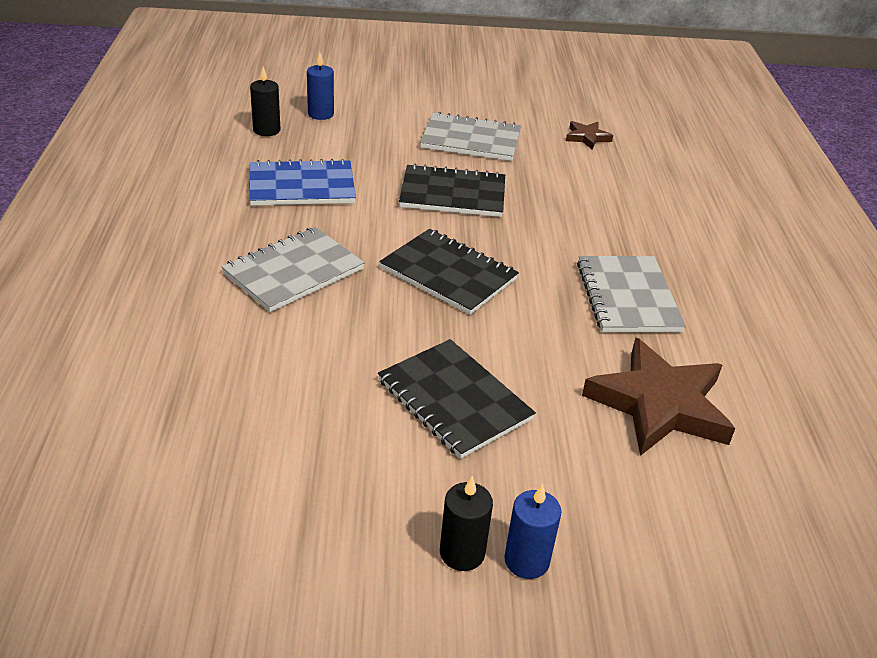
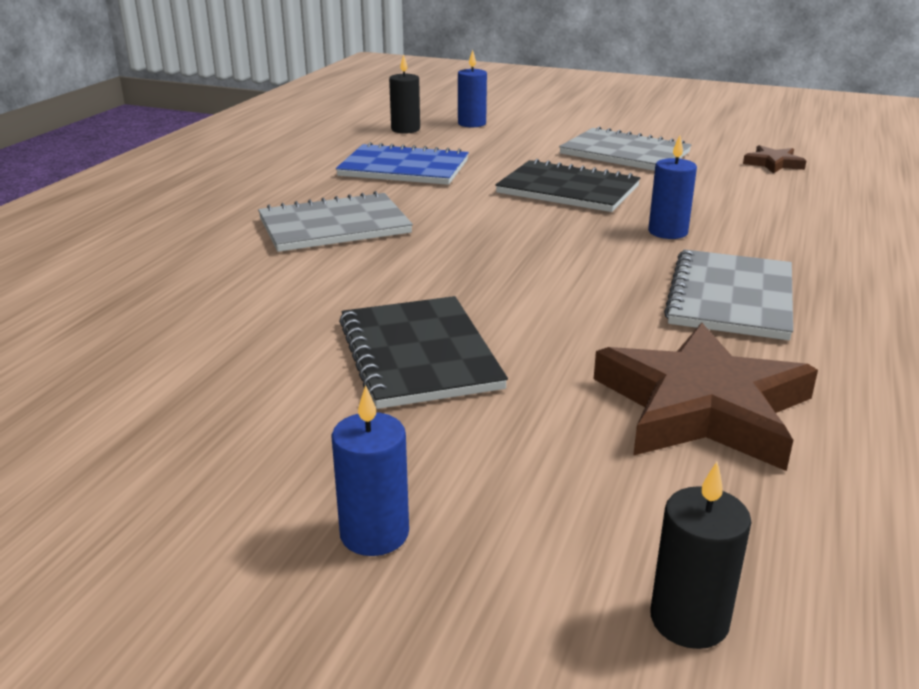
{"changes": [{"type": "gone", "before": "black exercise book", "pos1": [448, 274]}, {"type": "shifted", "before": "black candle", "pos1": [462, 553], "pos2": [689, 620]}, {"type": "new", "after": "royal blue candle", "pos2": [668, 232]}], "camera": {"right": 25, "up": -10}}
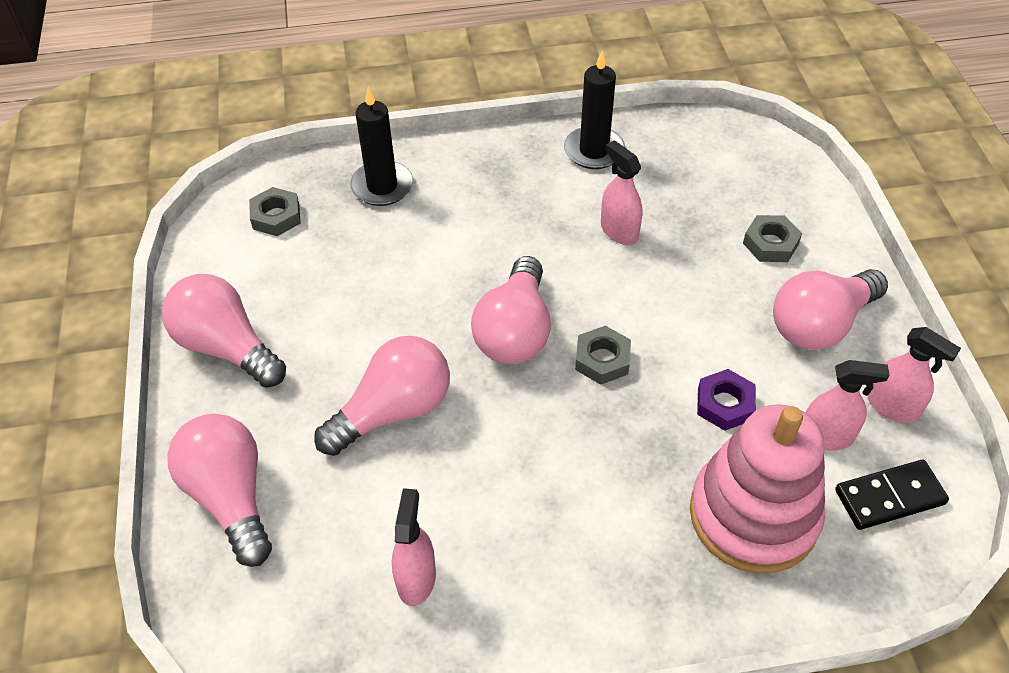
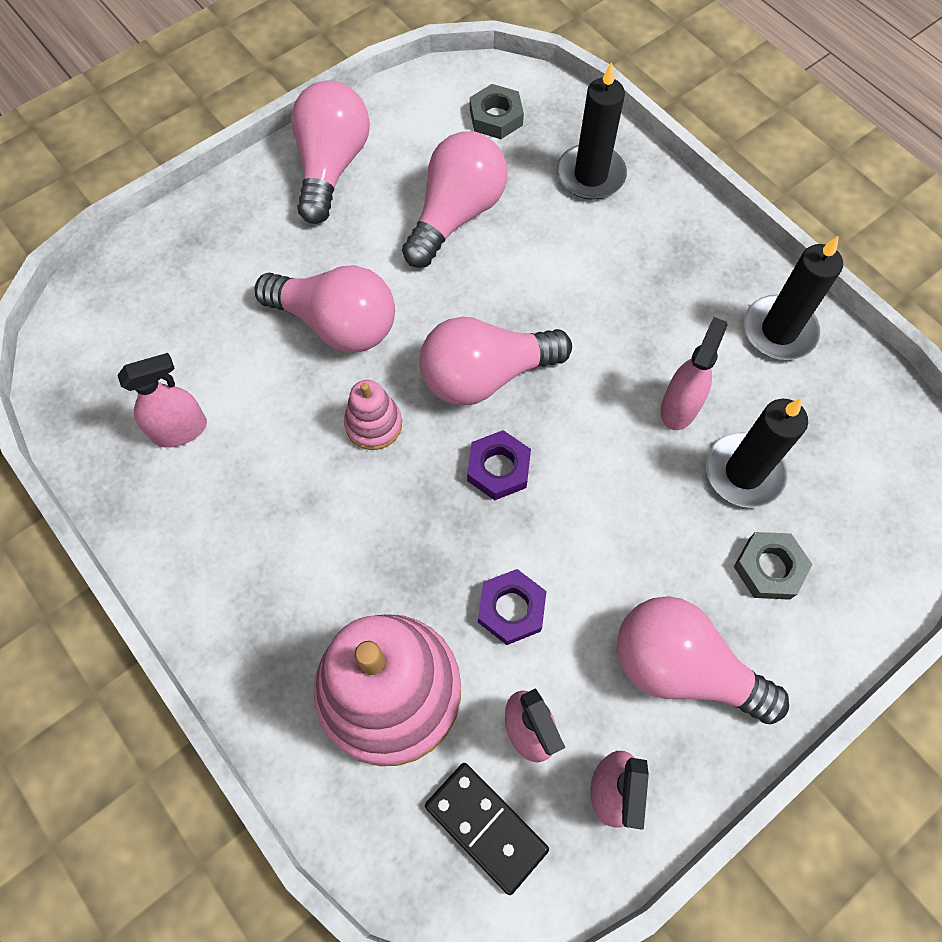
{"changes": [{"type": "shifted", "before": "rosy lightbulb", "pos1": [230, 497], "pos2": [456, 215]}, {"type": "repainted", "before": "grey nut", "after": "royal purple nut", "pos1": [602, 359], "pos2": [498, 468]}, {"type": "new", "after": "rosy stacking rings", "pos2": [373, 424]}, {"type": "new", "after": "black candle", "pos2": [744, 472]}], "camera": {"right": 60, "up": 15}}
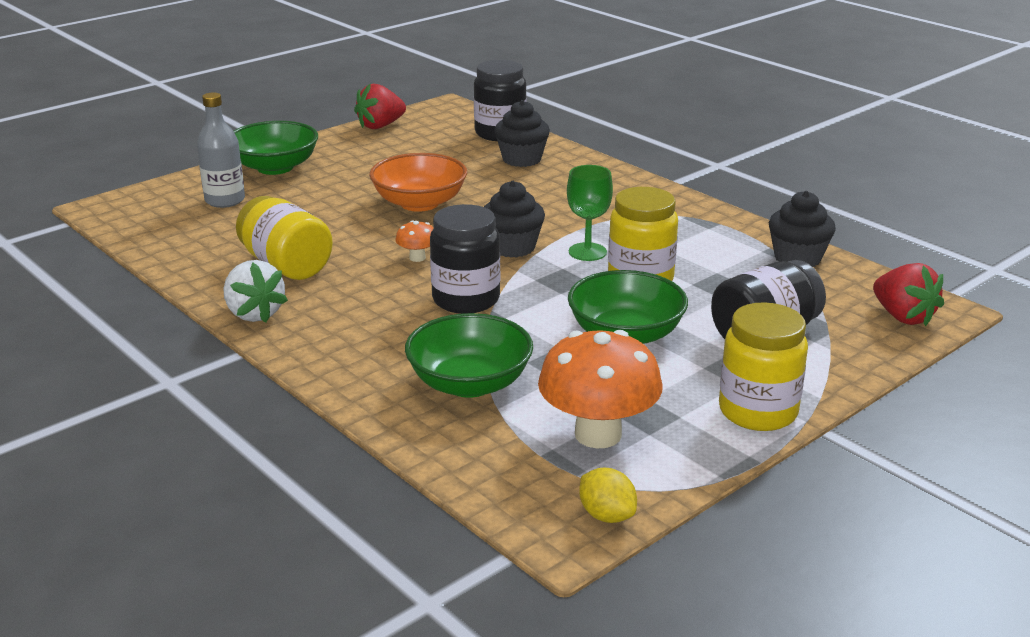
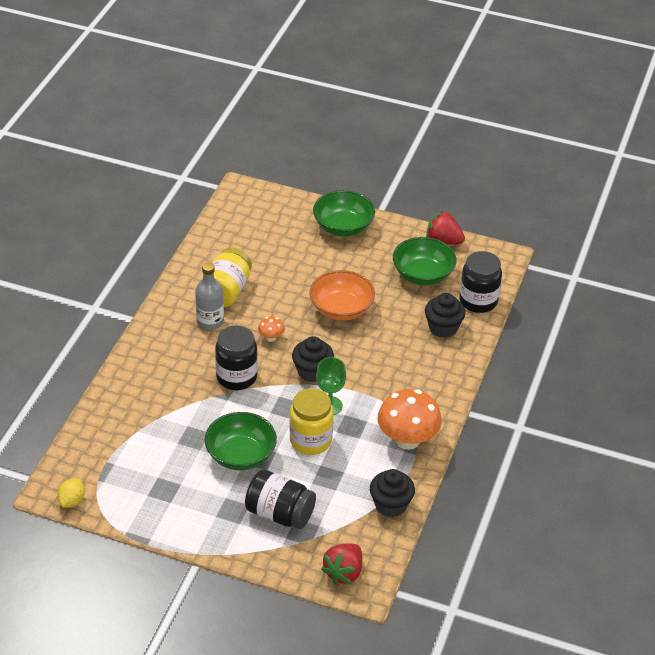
{"changes": [{"type": "shifted", "before": "grey drink bottle", "pos1": [225, 200], "pos2": [210, 321]}, {"type": "gone", "before": "snow-white toy strawberry", "pos1": [254, 314]}, {"type": "shifted", "before": "green deep dish", "pos1": [469, 383], "pos2": [423, 274]}, {"type": "shifted", "before": "orange fungus", "pos1": [598, 434], "pos2": [407, 440]}, {"type": "gone", "before": "yellow jam jar", "pos1": [758, 411]}], "camera": {"right": 60, "up": 15}}
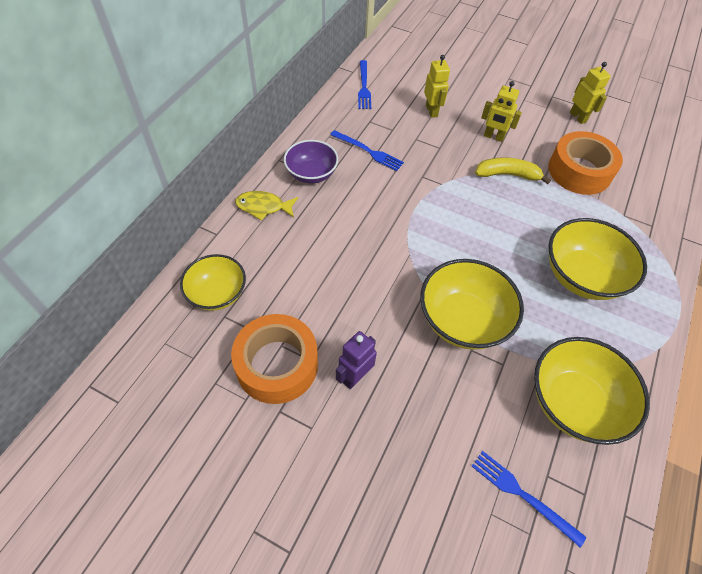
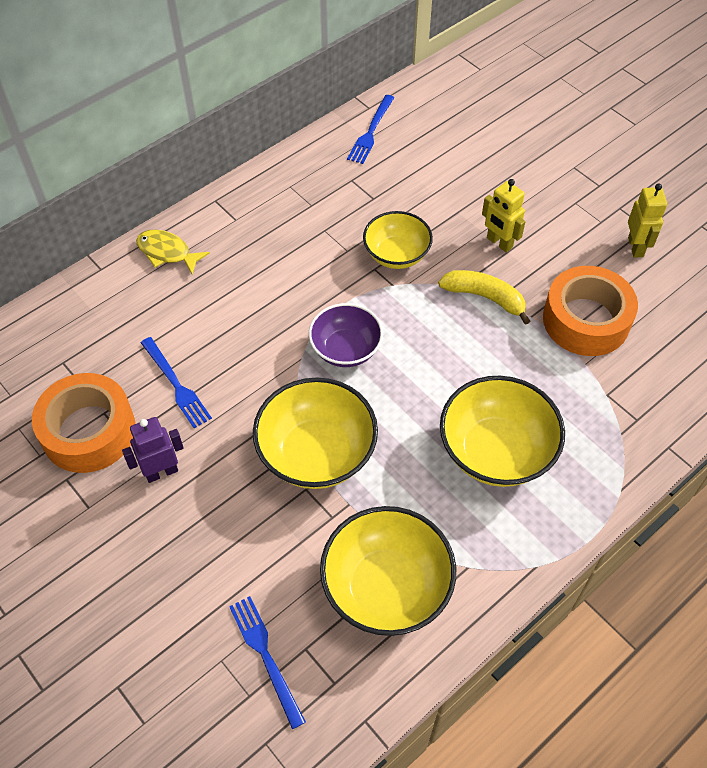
{"changes": [{"type": "shifted", "before": "yellow deep dish", "pos1": [217, 293], "pos2": [396, 254]}, {"type": "shifted", "before": "royal purple deep dish", "pos1": [311, 174], "pos2": [346, 349]}, {"type": "shifted", "before": "royal blue fork", "pos1": [368, 151], "pos2": [176, 385]}, {"type": "gone", "before": "yellow toy robot", "pos1": [432, 111]}], "camera": {"right": 25, "up": 0}}
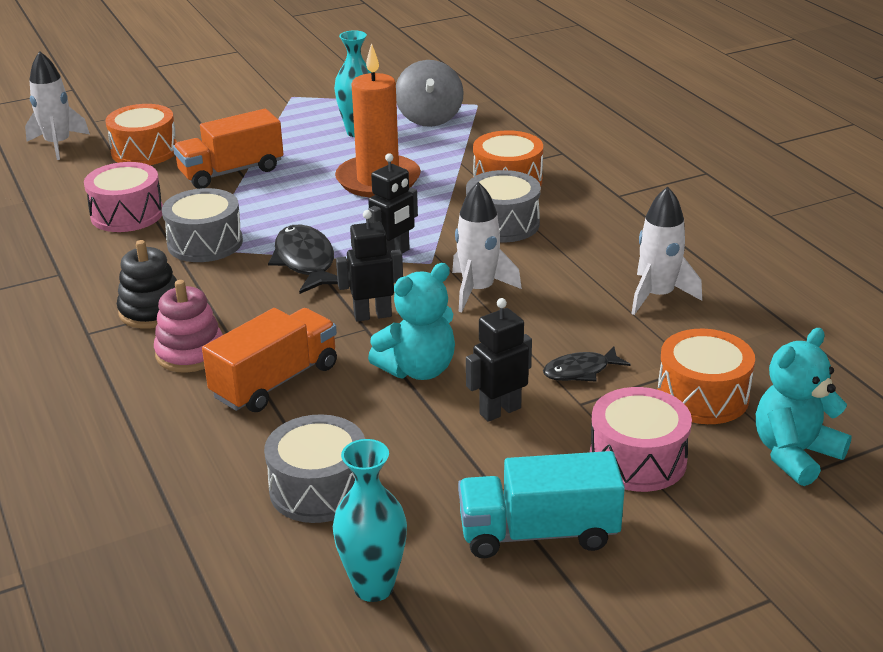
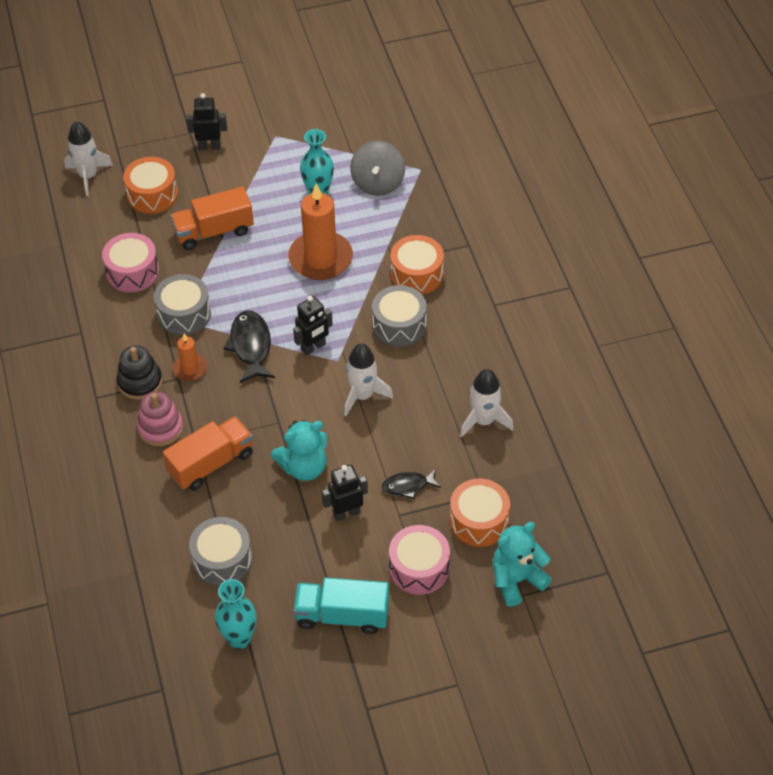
{"changes": [{"type": "shifted", "before": "black toy robot", "pos1": [372, 315], "pos2": [209, 146]}, {"type": "new", "after": "orange candle", "pos2": [190, 369]}], "camera": {"right": 10, "up": 20}}
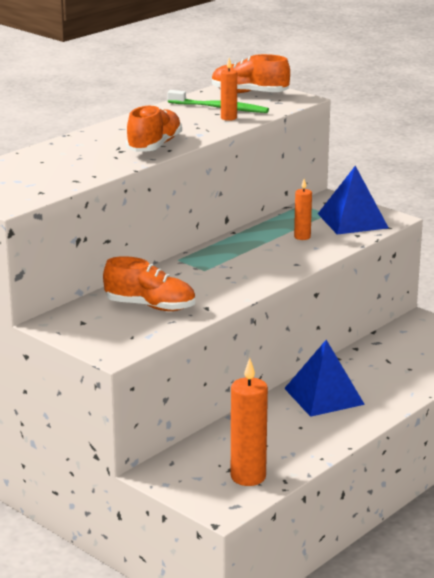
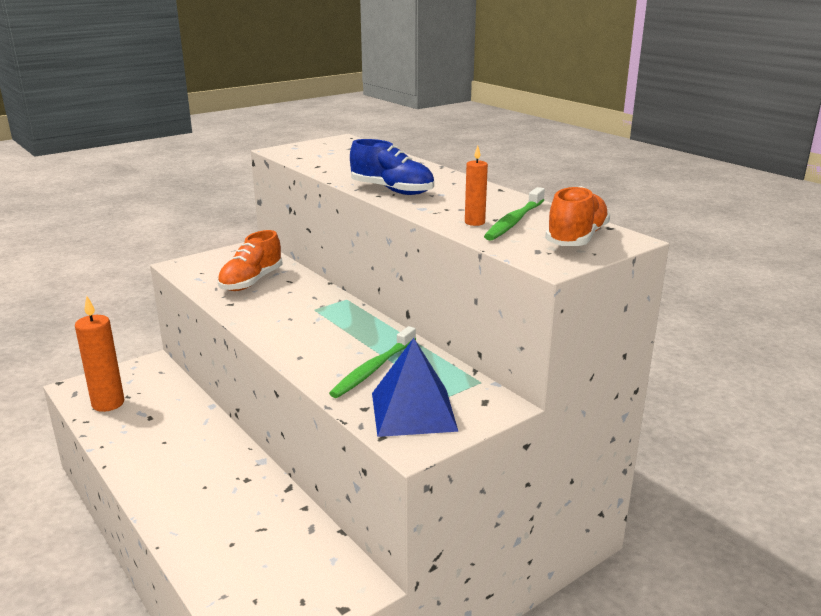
{"changes": [{"type": "repainted", "before": "orange lace-up shoe", "after": "royal blue lace-up shoe", "pos1": [154, 146], "pos2": [392, 190]}, {"type": "gone", "before": "royal blue pyramid", "pos1": [324, 396]}, {"type": "swapped", "before": "orange candle", "after": "green toothbrush", "pos1": [302, 237], "pos2": [373, 369]}], "camera": {"right": 100, "up": 0}}
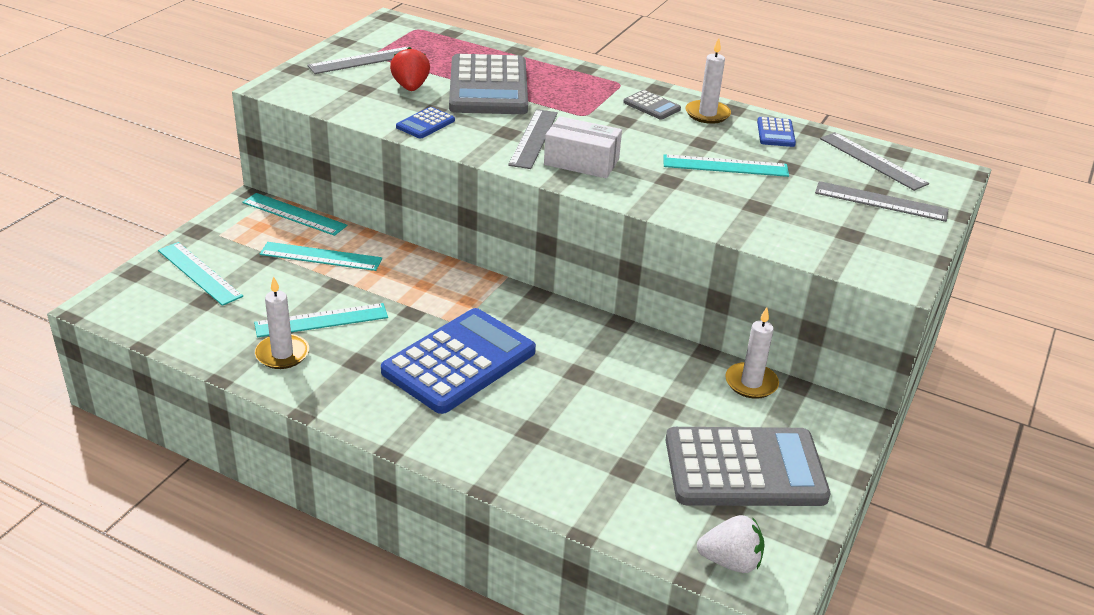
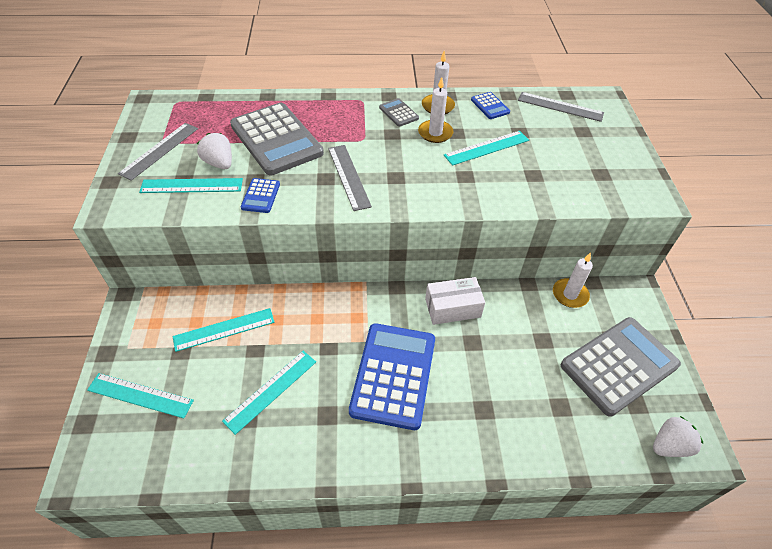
{"changes": [{"type": "shifted", "before": "teal measuring stick", "pos1": [294, 214], "pos2": [192, 186]}, {"type": "shifted", "before": "snow-white candle", "pos1": [282, 354], "pos2": [435, 133]}, {"type": "repainted", "before": "red toy strawberry", "after": "snow-white toy strawberry", "pos1": [410, 87], "pos2": [219, 163]}, {"type": "shifted", "before": "snow-white box", "pos1": [581, 162], "pos2": [452, 308]}, {"type": "rotated", "before": "grey calculator", "pos1": [651, 106], "pos2": [398, 113], "turn": -135}, {"type": "gone", "before": "grey measuring stick", "pos1": [881, 201]}], "camera": {"right": -30, "up": 15}}
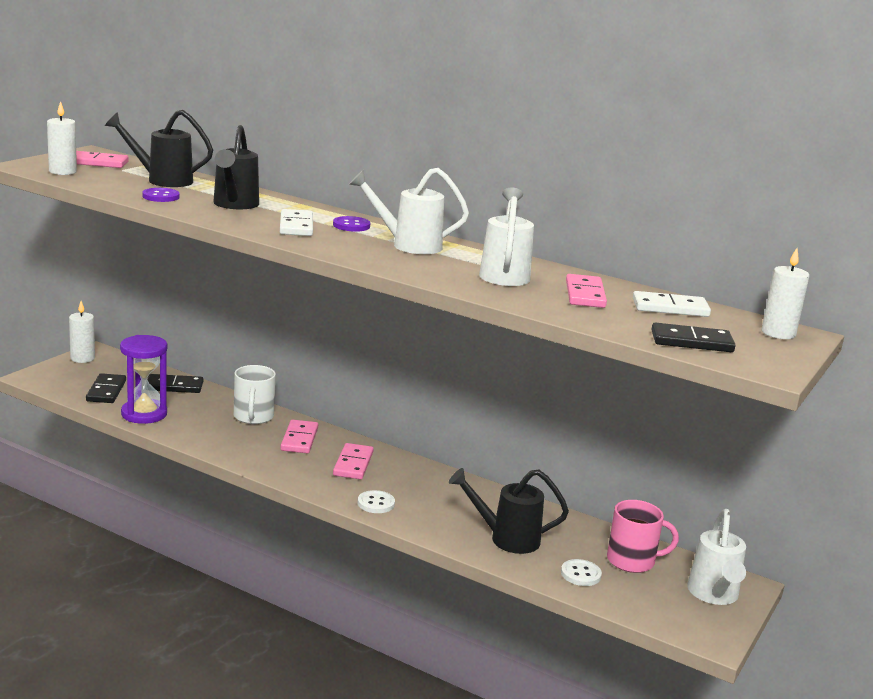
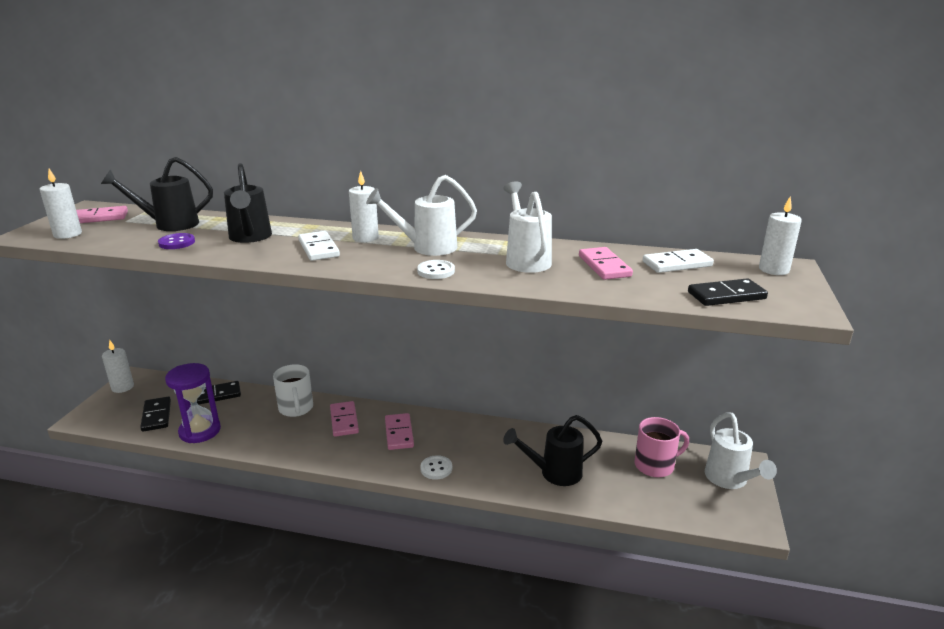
{"changes": [{"type": "swapped", "before": "royal purple button", "after": "snow-white candle", "pos1": [351, 226], "pos2": [365, 238]}, {"type": "shifted", "before": "snow-white button", "pos1": [580, 574], "pos2": [436, 271]}], "camera": {"right": -15, "up": 5}}
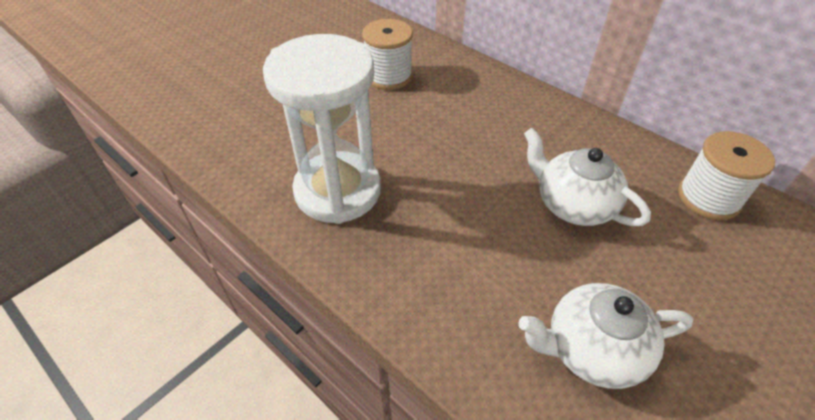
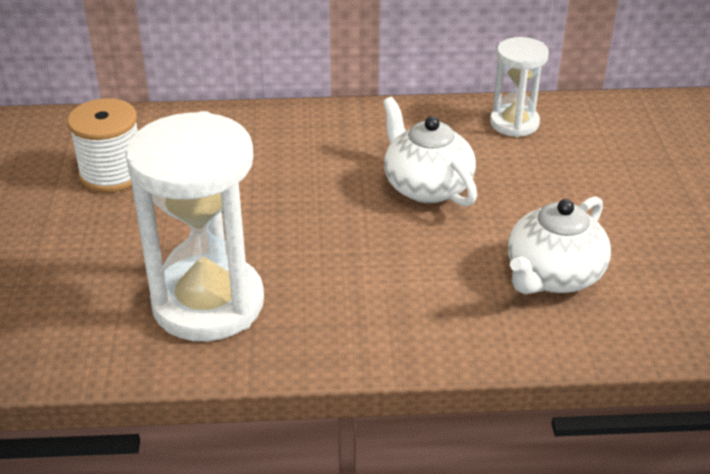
{"changes": [{"type": "rotated", "before": "snow-white china teapot", "pos1": [573, 204], "pos2": [426, 186], "turn": 60}, {"type": "swapped", "before": "snow-white spool", "after": "snow-white sand timer", "pos1": [708, 198], "pos2": [514, 123]}], "camera": {"right": -45, "up": -10}}
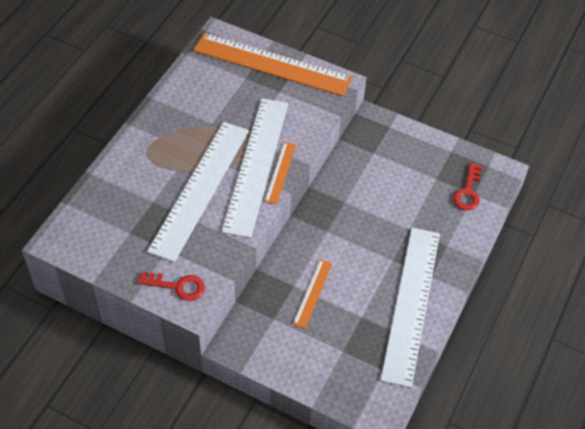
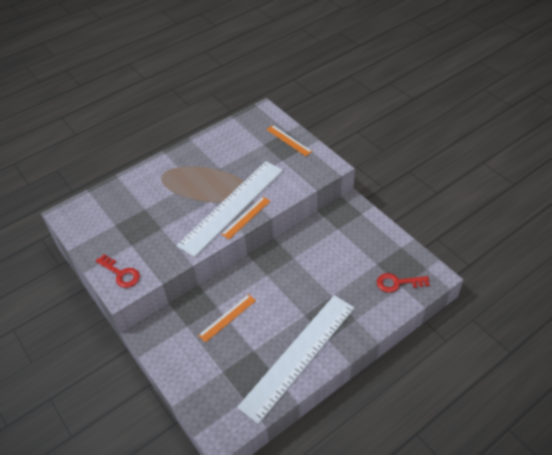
{"changes": [{"type": "gone", "before": "snow-white measuring stick", "pos1": [200, 189]}, {"type": "scaled", "before": "orange measuring stick", "pos1": [272, 64], "pos2": [288, 140], "scale": 0.45}, {"type": "rotated", "before": "red key", "pos1": [468, 192], "pos2": [397, 283], "turn": 45}], "camera": {"right": 30, "up": -5}}
